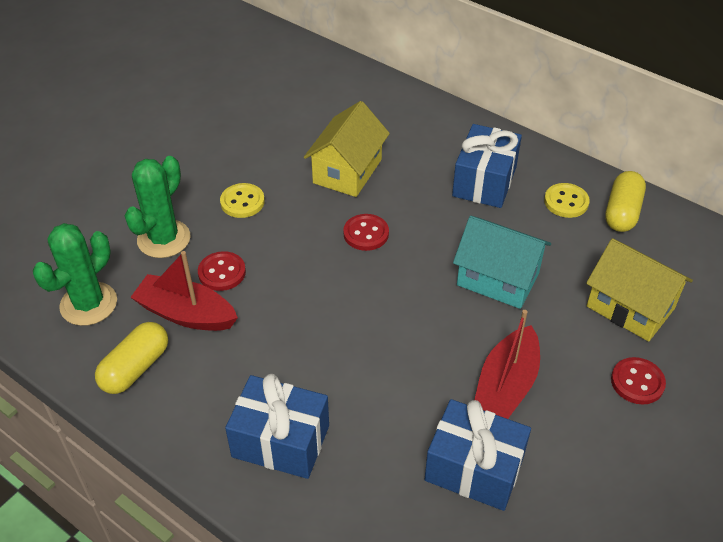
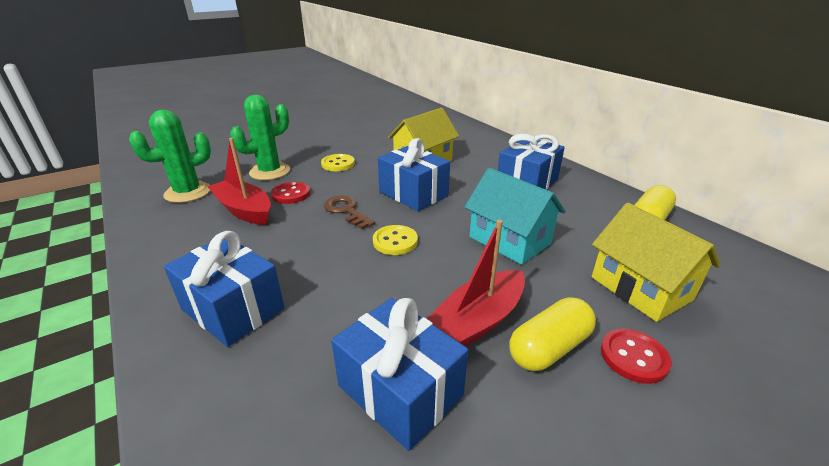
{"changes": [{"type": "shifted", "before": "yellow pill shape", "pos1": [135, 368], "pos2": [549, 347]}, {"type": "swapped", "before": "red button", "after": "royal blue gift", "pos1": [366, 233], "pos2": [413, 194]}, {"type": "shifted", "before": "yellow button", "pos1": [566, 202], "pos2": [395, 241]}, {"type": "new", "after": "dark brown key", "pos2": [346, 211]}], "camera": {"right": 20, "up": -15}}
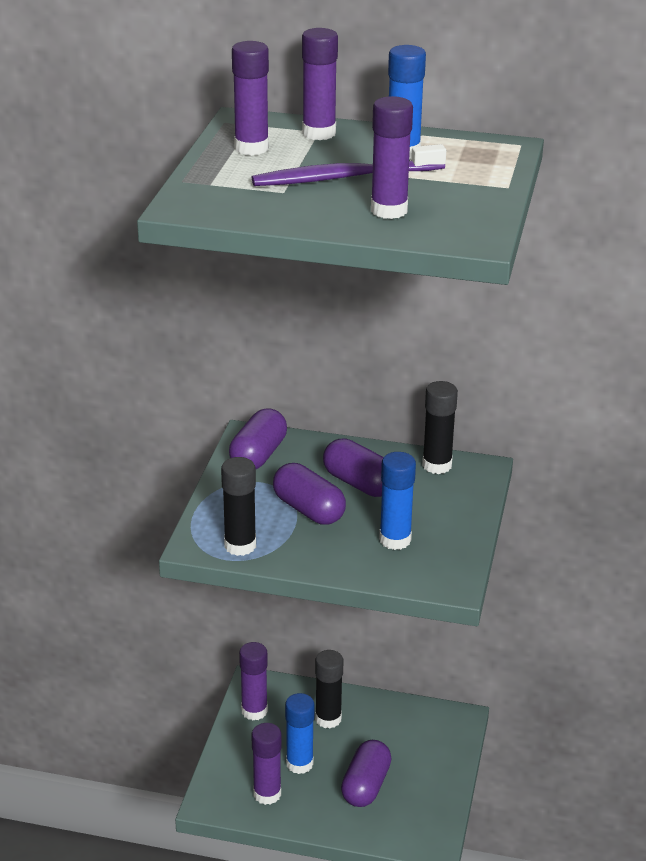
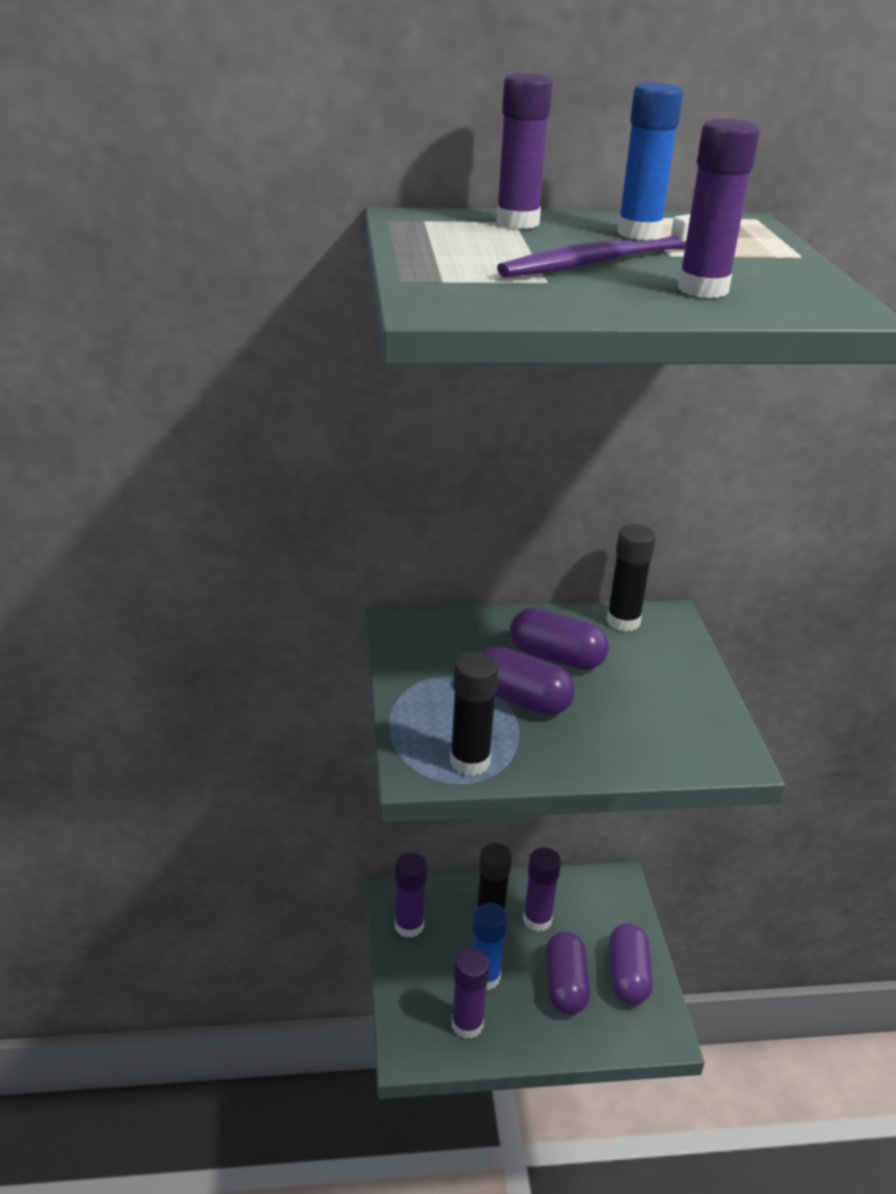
{"changes": [{"type": "shifted", "before": "royal purple pill shape", "pos1": [258, 455], "pos2": [627, 976]}, {"type": "shifted", "before": "royal purple stick of glue", "pos1": [251, 148], "pos2": [537, 920]}, {"type": "gone", "before": "royal blue stick of glue", "pos1": [395, 540]}], "camera": {"right": -20, "up": 0}}
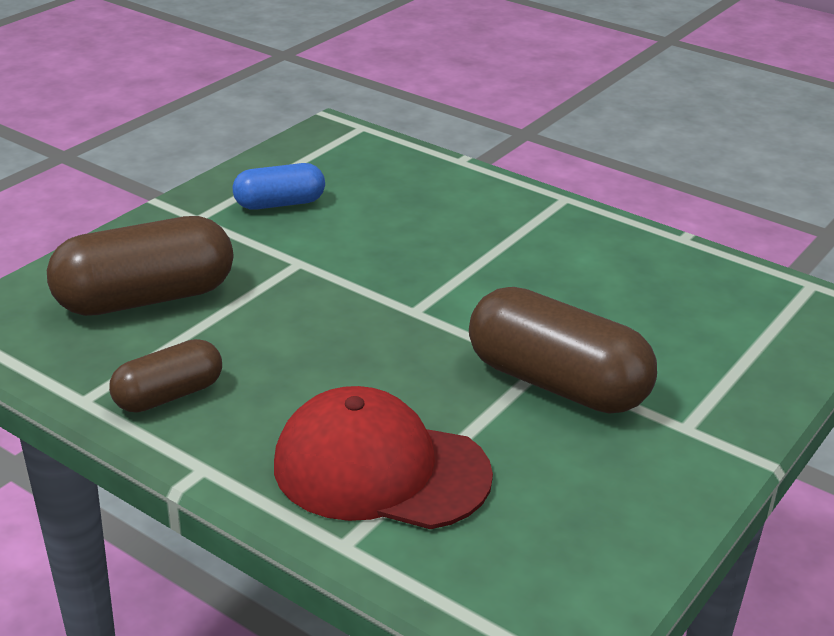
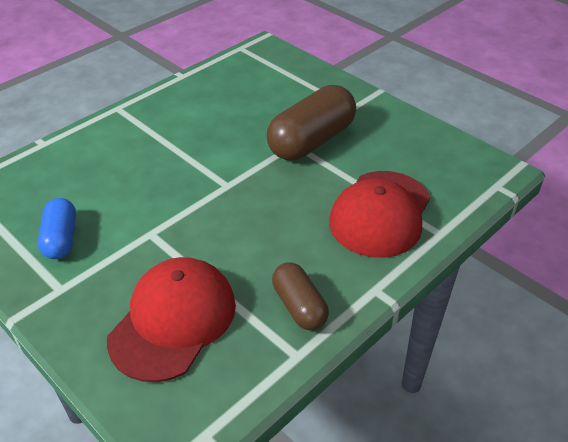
{"changes": [{"type": "swapped", "before": "dark brown pill shape", "after": "red peaked cap", "pos1": [145, 298], "pos2": [173, 321]}], "camera": {"right": -80, "up": 10}}
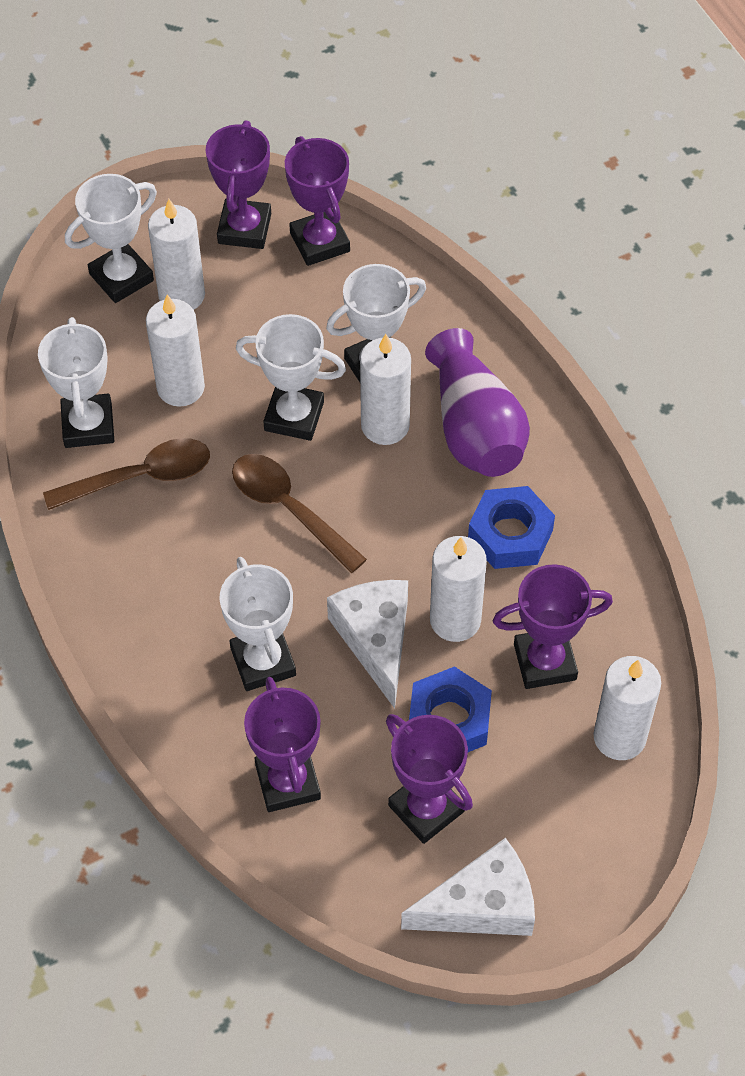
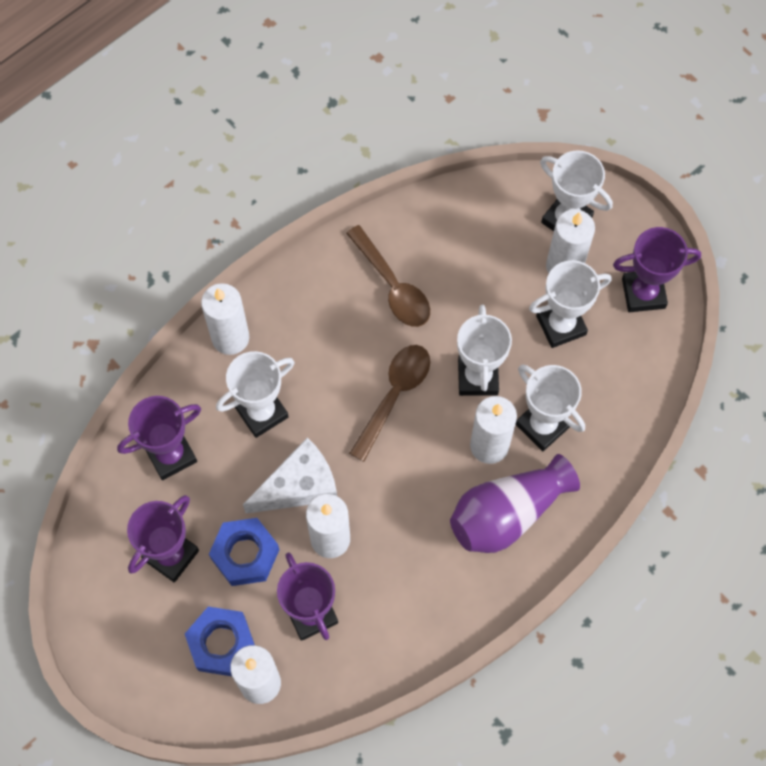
{"changes": [{"type": "shifted", "before": "snow-white prize cup", "pos1": [88, 425], "pos2": [561, 325]}, {"type": "shifted", "before": "snow-white candle", "pos1": [180, 387], "pos2": [230, 338]}, {"type": "gone", "before": "royal purple prize cup", "pos1": [319, 242]}, {"type": "gone", "before": "snow-white cheese", "pos1": [481, 905]}, {"type": "shifted", "before": "royal blue nut", "pos1": [510, 534], "pos2": [221, 643]}], "camera": {"right": 75, "up": 10}}
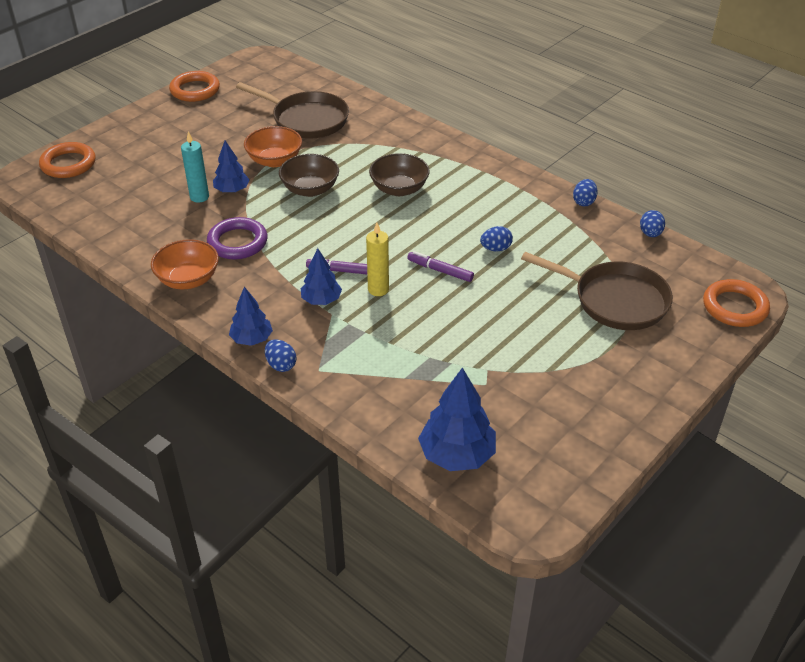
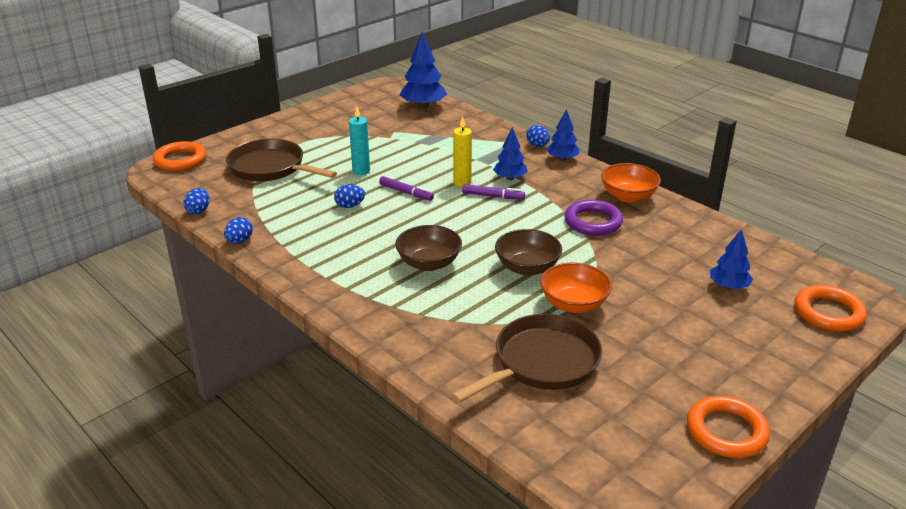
{"changes": [{"type": "shifted", "before": "teal candle", "pos1": [199, 197], "pos2": [361, 171]}, {"type": "shifted", "before": "royal blue tree", "pos1": [232, 190], "pos2": [728, 286]}, {"type": "rotated", "before": "dark brown frying pan", "pos1": [306, 119], "pos2": [541, 363], "turn": 105}], "camera": {"right": -175, "up": -10}}
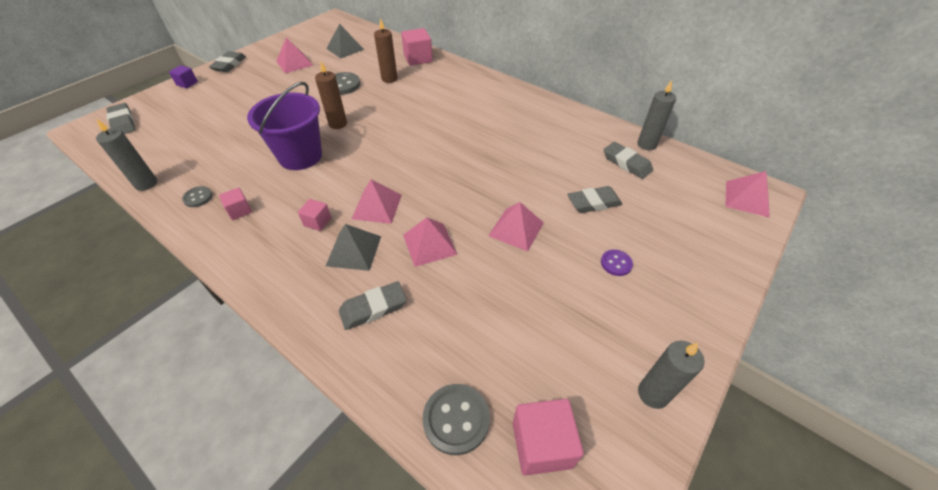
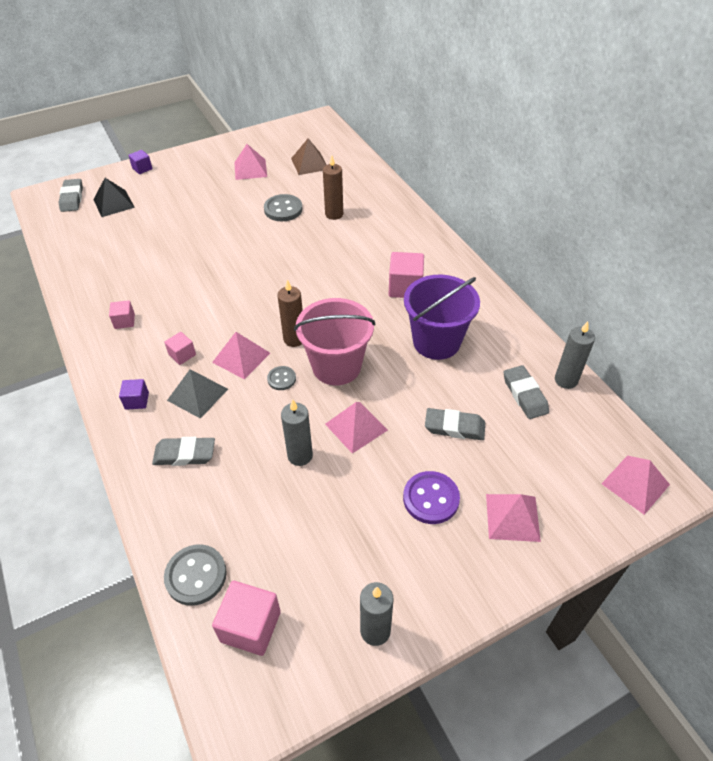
{"changes": [{"type": "shifted", "before": "grey candle", "pos1": [146, 184], "pos2": [300, 455]}, {"type": "shifted", "before": "grey button", "pos1": [198, 197], "pos2": [281, 379]}, {"type": "gone", "before": "grey pencil eraser", "pos1": [229, 65]}, {"type": "shifted", "before": "royal purple bucket", "pos1": [300, 156], "pos2": [436, 342]}, {"type": "shifted", "before": "dark brown candle", "pos1": [338, 124], "pos2": [294, 339]}, {"type": "repainted", "before": "grey pyramid", "after": "dark brown pyramid", "pos1": [345, 49], "pos2": [309, 163]}, {"type": "shifted", "before": "rosy solid cube", "pos1": [418, 58], "pos2": [405, 287]}, {"type": "shifted", "before": "rosy pyramid", "pos1": [429, 244], "pos2": [512, 517]}, {"type": "scaled", "before": "royal purple button", "pos1": [616, 263], "pos2": [431, 498], "scale": 1.7}, {"type": "new", "after": "black pyramid", "pos2": [114, 203]}, {"type": "new", "after": "royal purple solid cube", "pos2": [137, 401]}, {"type": "new", "after": "rosy bucket", "pos2": [336, 366]}], "camera": {"right": 25, "up": 0}}
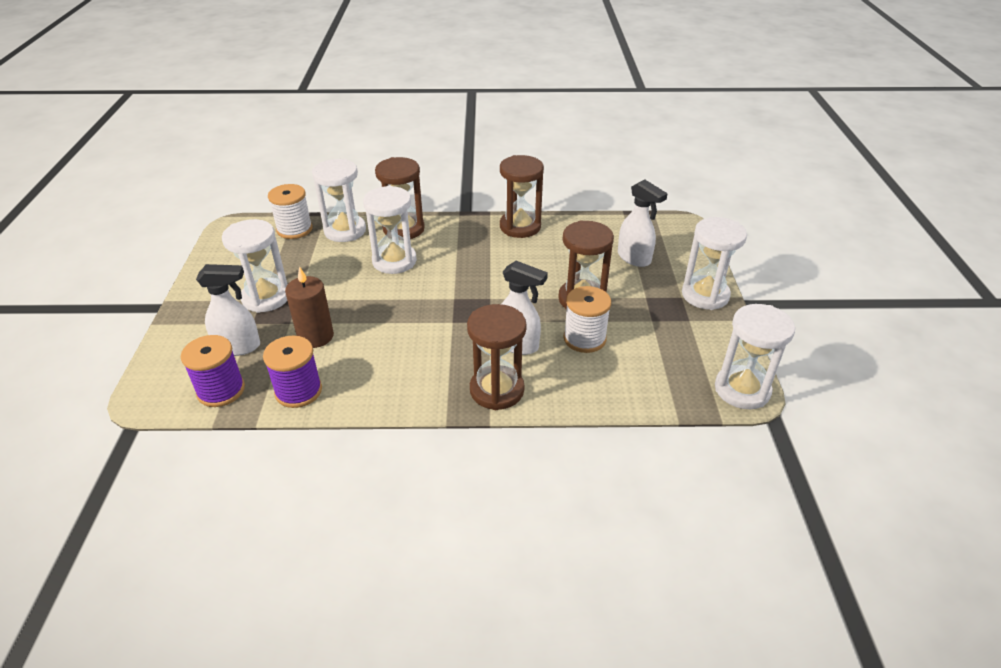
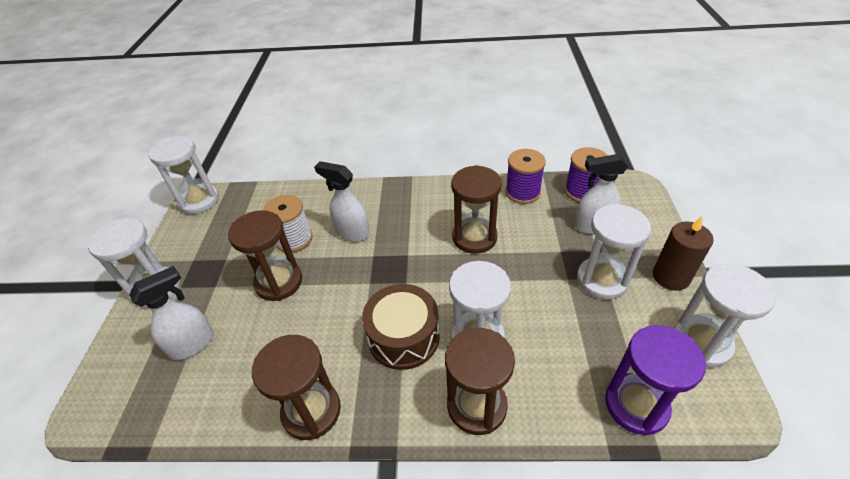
{"changes": [{"type": "swapped", "before": "snow-white spool", "after": "royal purple sand timer", "pos1": [294, 229], "pos2": [636, 405]}, {"type": "shifted", "before": "dark brown candle", "pos1": [315, 336], "pos2": [670, 277]}, {"type": "shifted", "before": "snow-white sand timer", "pos1": [345, 231], "pos2": [701, 343]}, {"type": "shifted", "before": "dark brown sand timer", "pos1": [497, 390], "pos2": [474, 237]}, {"type": "rotated", "before": "snow-white sprayer", "pos1": [634, 258], "pos2": [193, 344], "turn": 90}, {"type": "new", "after": "dark brown toy drum", "pos2": [403, 337]}], "camera": {"right": -175, "up": 5}}
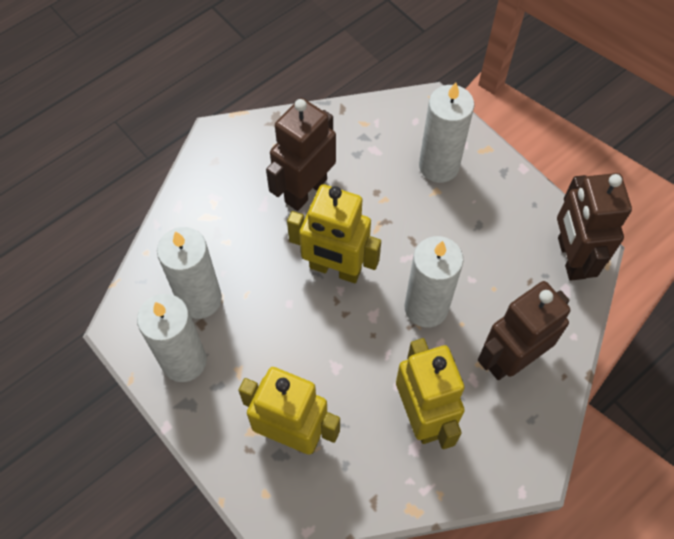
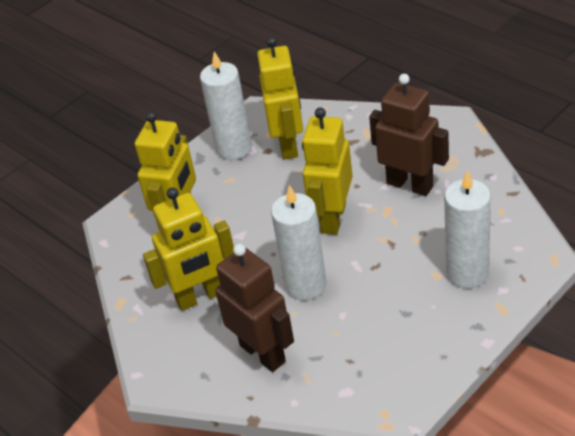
{"changes": [{"type": "swapped", "before": "snow-white candle", "after": "yellow toy robot", "pos1": [200, 299], "pos2": [288, 145]}, {"type": "gone", "before": "dark brown toy robot", "pos1": [571, 258]}], "camera": {"right": 90, "up": -20}}
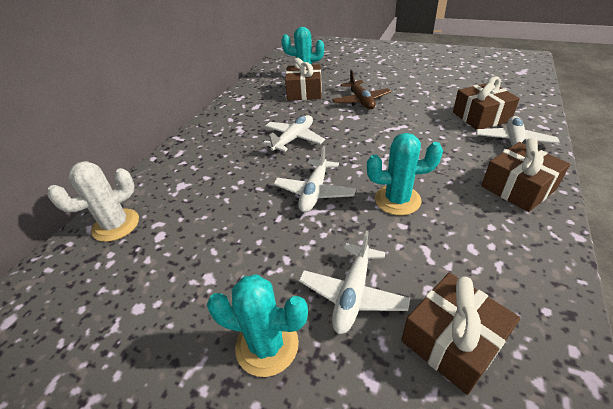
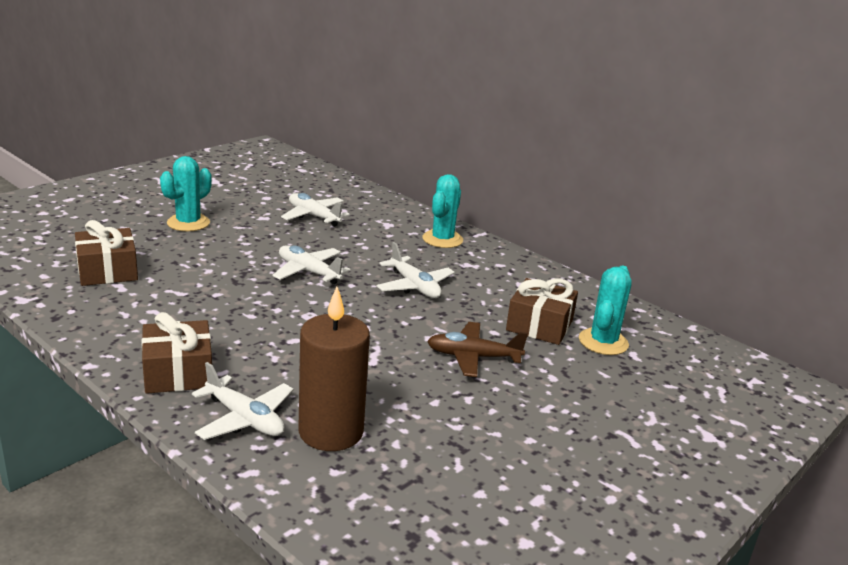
{"changes": [{"type": "gone", "before": "snow-white saguaro cactus", "pos1": [116, 225]}, {"type": "shifted", "before": "snow-white plane", "pos1": [353, 294], "pos2": [314, 216]}, {"type": "shifted", "before": "teal saguaro cactus", "pos1": [397, 200], "pos2": [442, 239]}, {"type": "swapped", "before": "dark brown gift", "after": "dark brown candle", "pos1": [481, 117], "pos2": [331, 432]}], "camera": {"right": 105, "up": -15}}
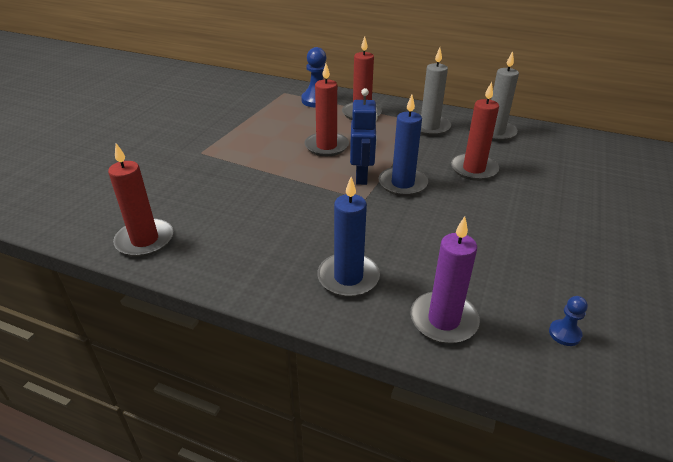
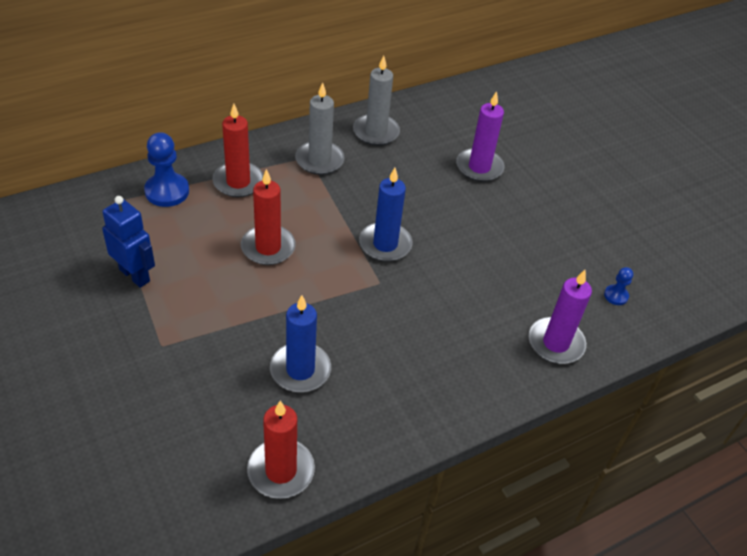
{"changes": [{"type": "shifted", "before": "royal blue candle", "pos1": [348, 277], "pos2": [300, 370]}, {"type": "shifted", "before": "royal blue toy robot", "pos1": [362, 177], "pos2": [135, 275]}, {"type": "gone", "before": "red candle", "pos1": [473, 169]}, {"type": "new", "after": "royal purple candle", "pos2": [479, 167]}], "camera": {"right": -55, "up": 10}}
